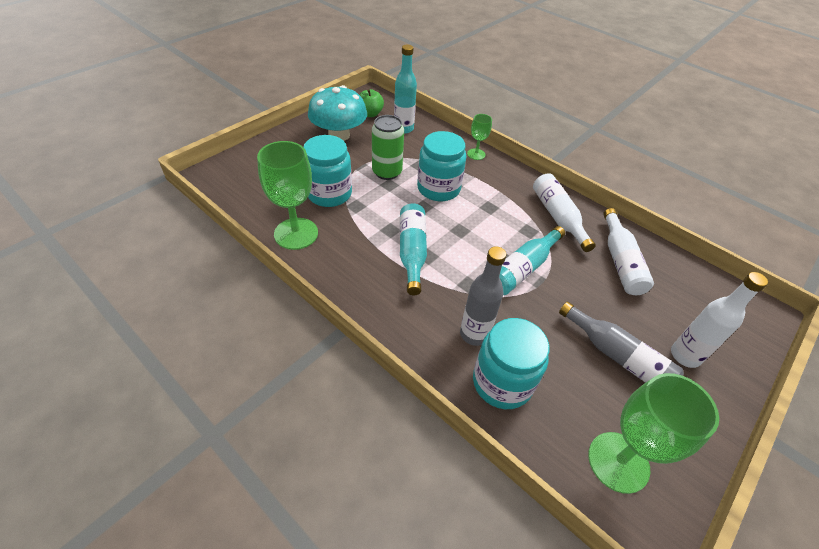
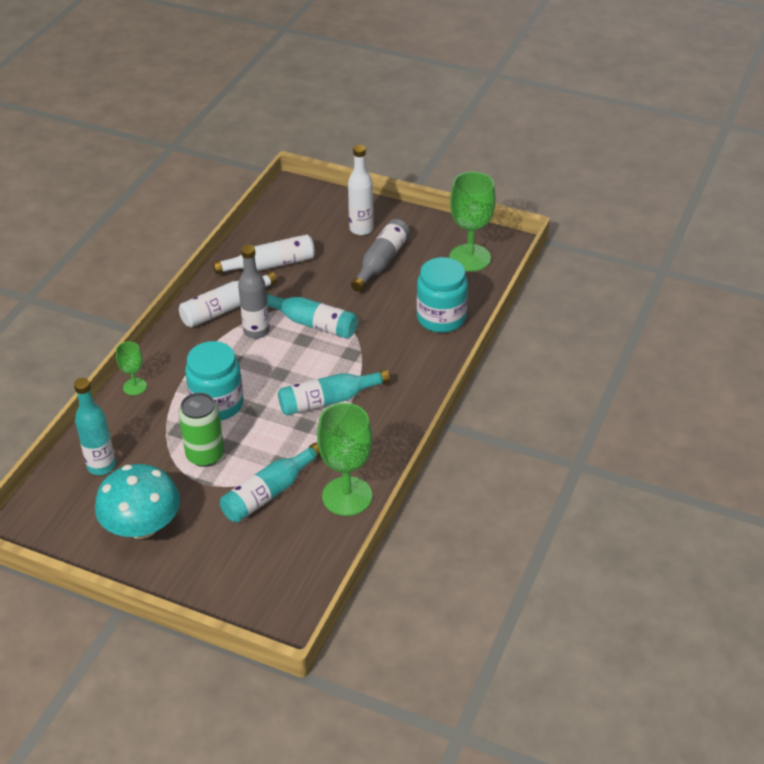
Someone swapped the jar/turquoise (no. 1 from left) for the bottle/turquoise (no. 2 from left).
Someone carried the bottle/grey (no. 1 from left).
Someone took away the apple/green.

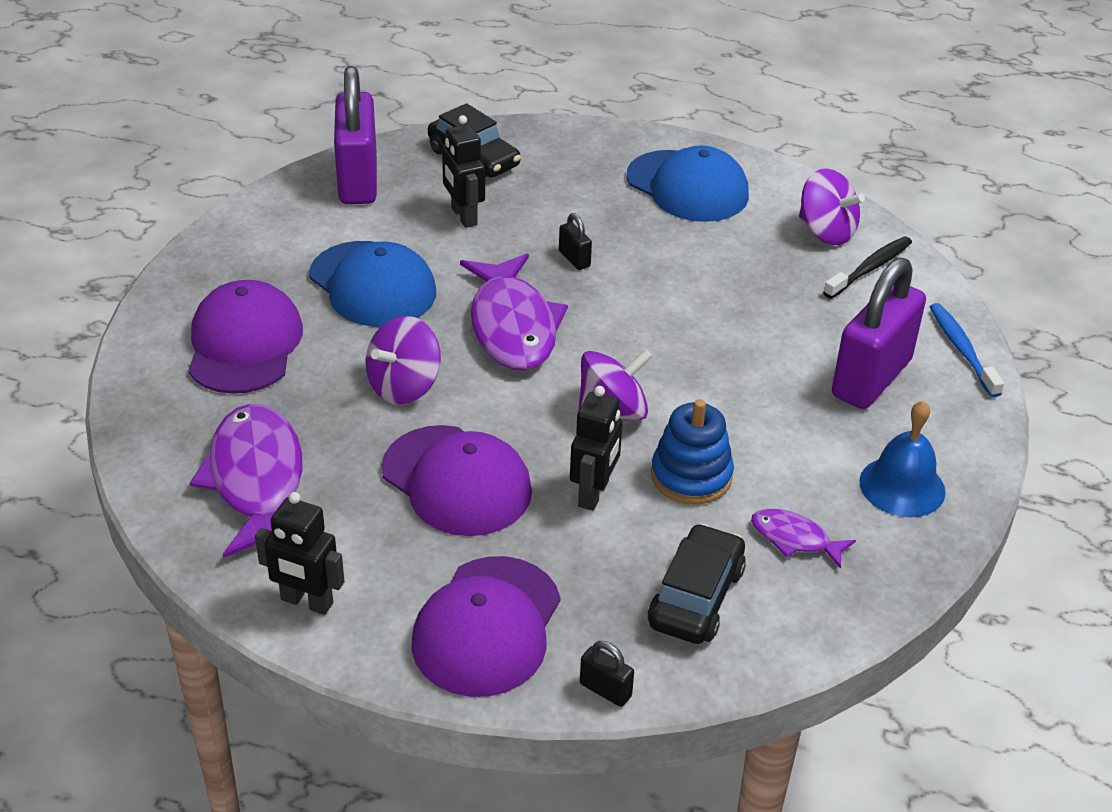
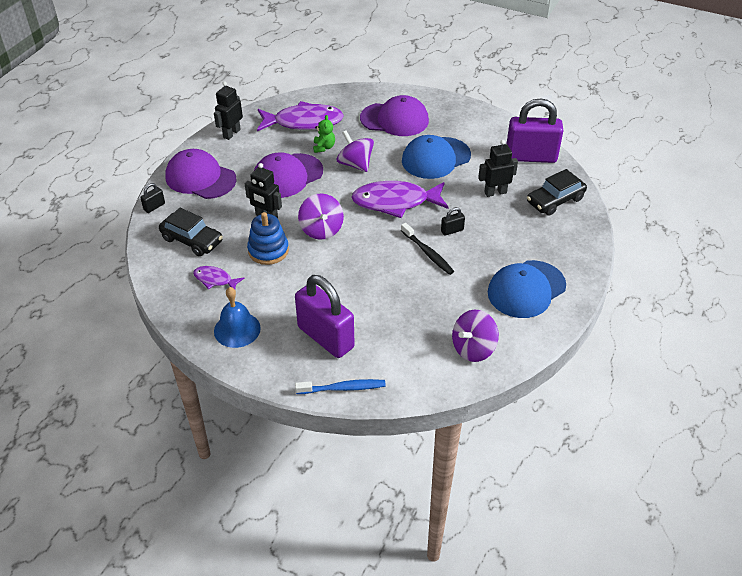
Someone rotated the fish/purple (no. 3 from left in the first image) by 105 degrees counterclockwise.
Someone put down the teddy bear/green.
Someone carried the toothbrush/black.

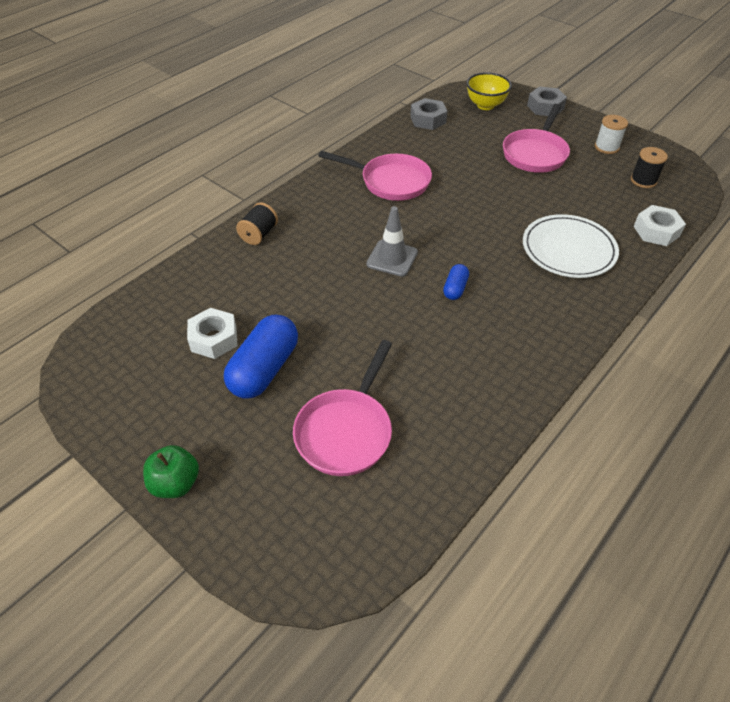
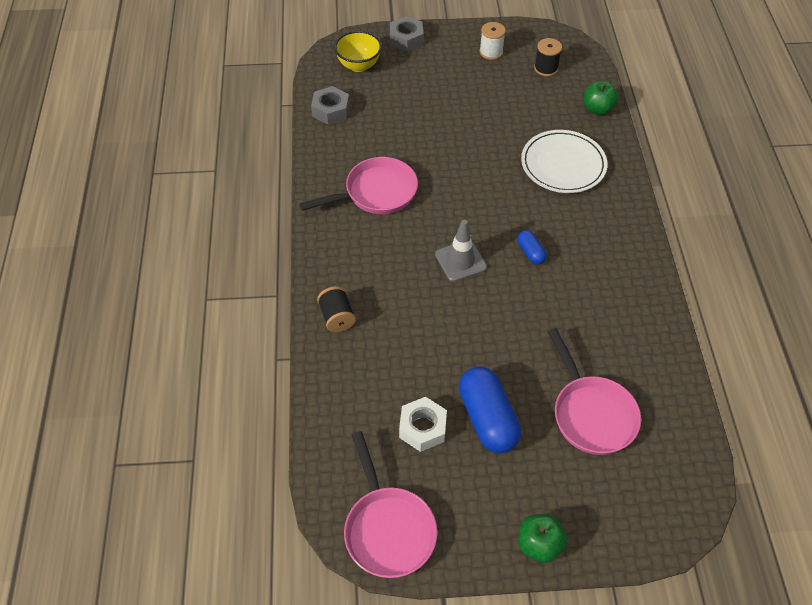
Someone carried the pan/pink (no. 3 from left in the first image).
Someone swapped the nut/white (no. 2 from left) for the apple/green (no. 2 from left).

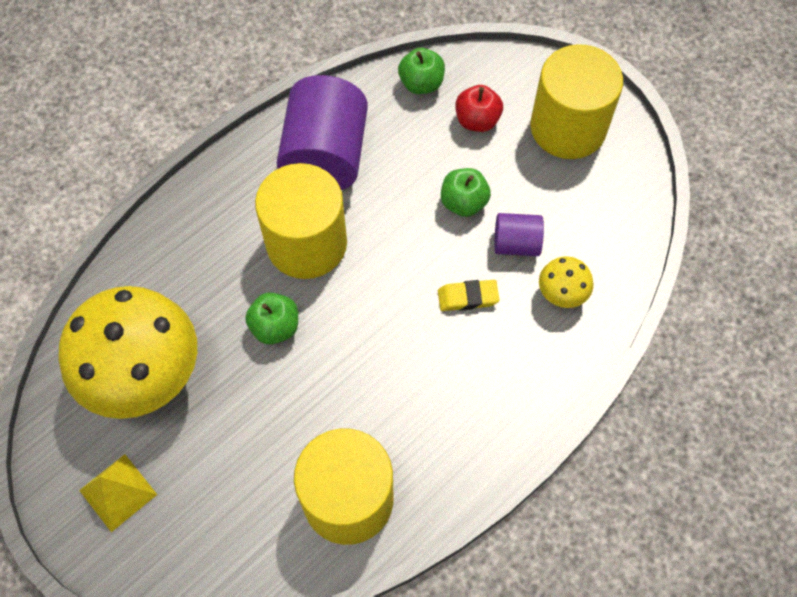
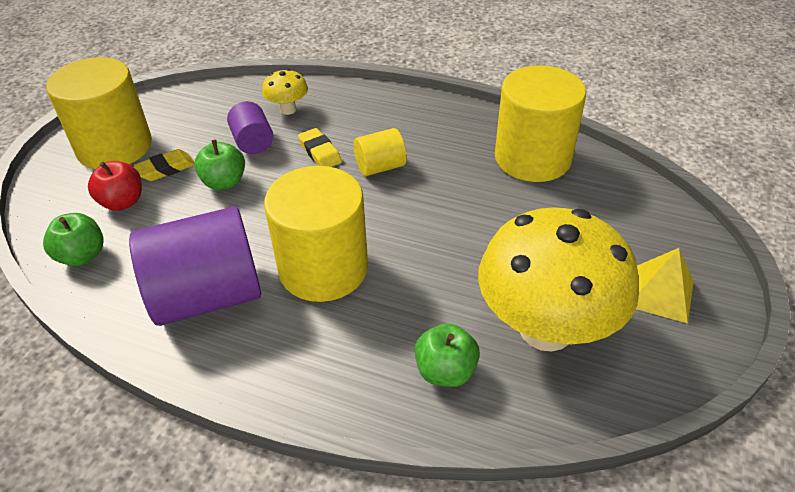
Someone put down the eraser/yellow (no. 1 from left).
Someone put down the cylinder/yellow (no. 3 from left).
Someone carried the apple/green (no. 1 from left in the first image).

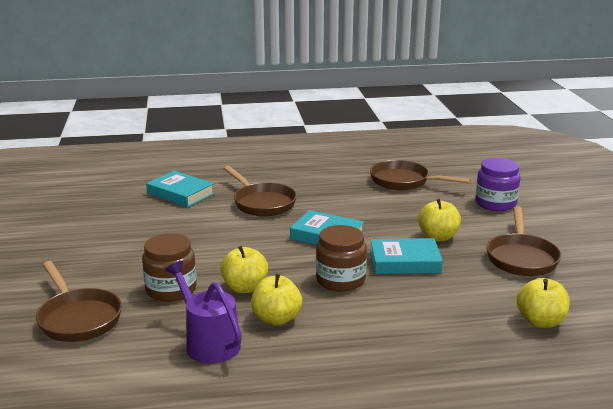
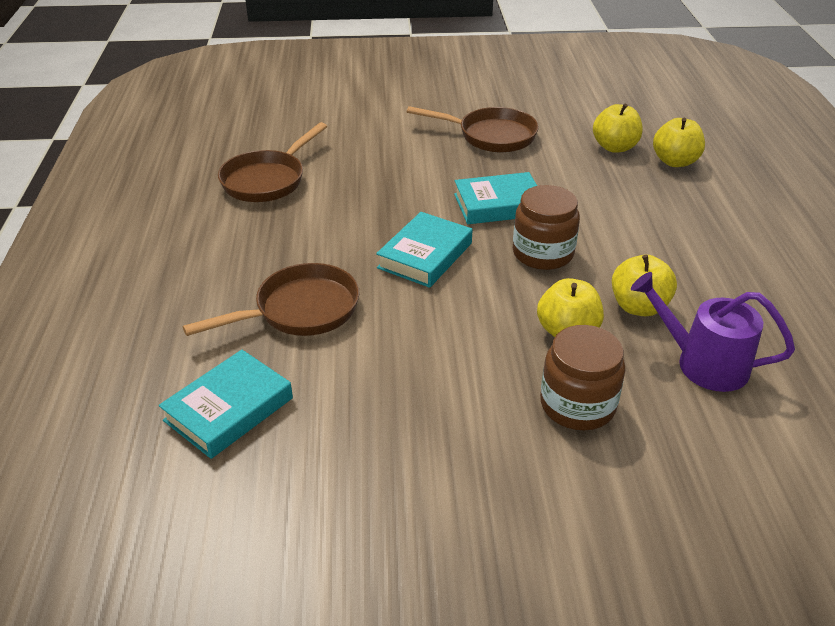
Someone rotated the book/turquoise (no. 3 from left) by 75 degrees clockwise.
Someone rotated the watering can/purple by 60 degrees clockwise.
Someone carried the apple/yellow (no. 3 from left in the first image).
Someone took away the pan/brown (no. 1 from left).
Someone took away the jar/purple.

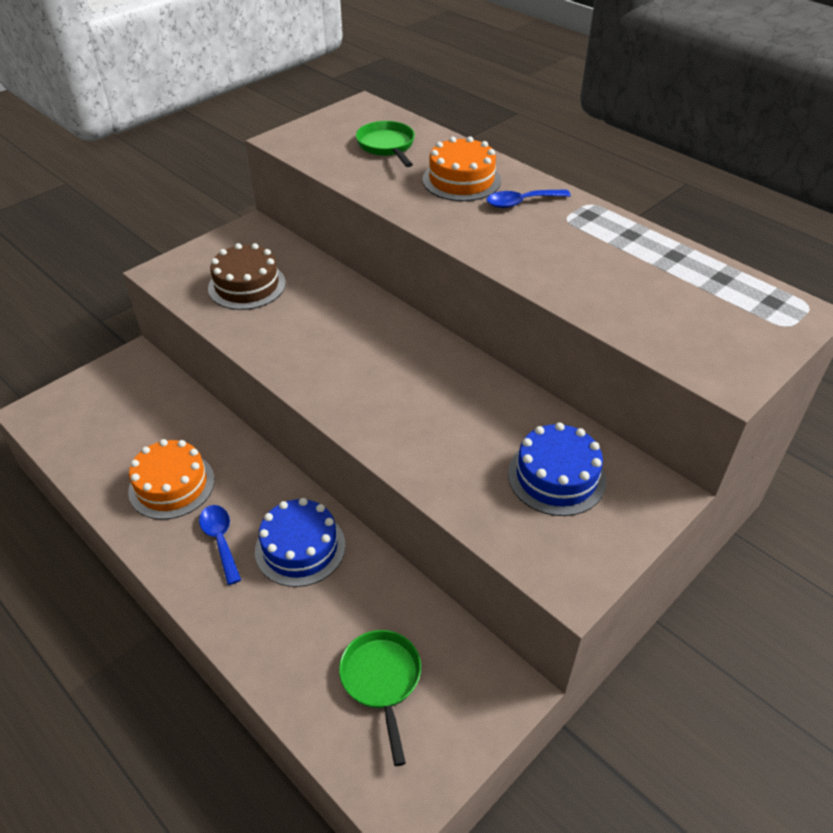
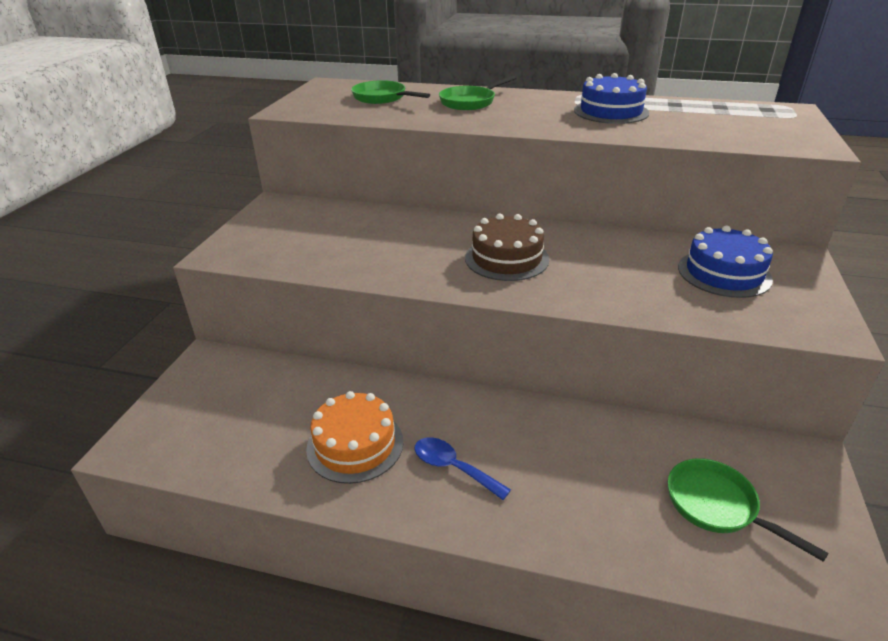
Someone swapped the cake/orange (no. 2 from left) for the pan/green (no. 2 from left).
Someone carried the cake/brown.
Someone carried the cake/blue (no. 1 from left).
Someone took away the spoon/blue (no. 2 from left).

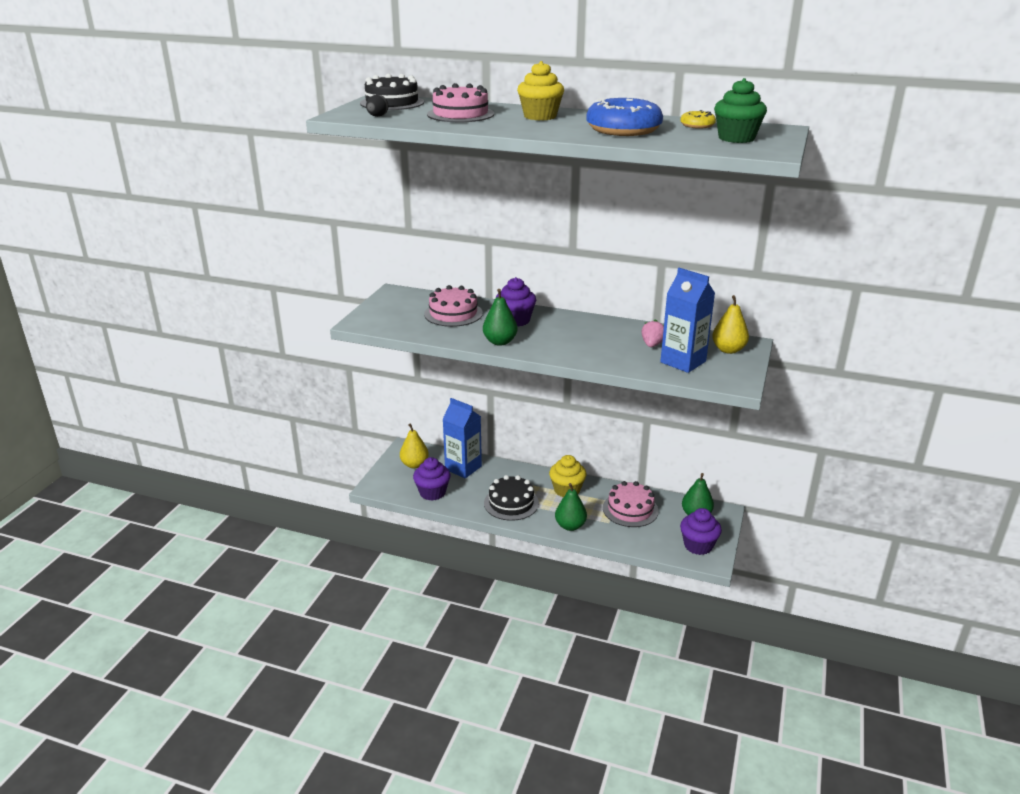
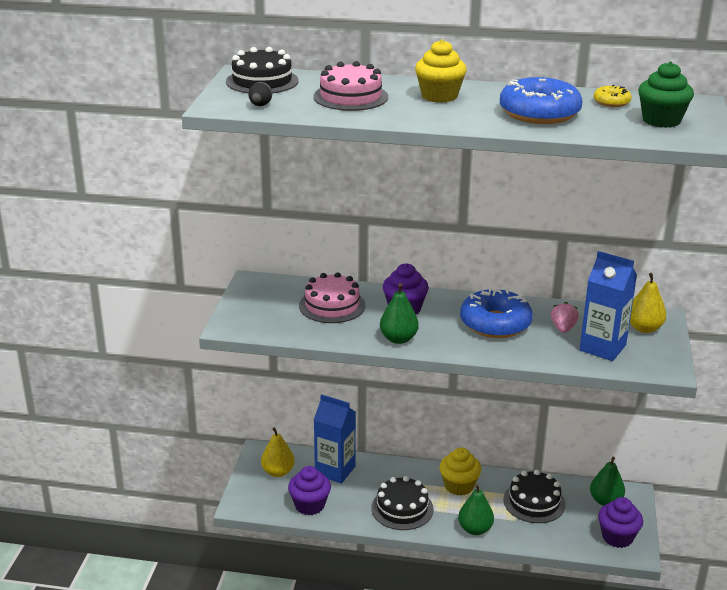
Someone put down the donut/blue (no. 1 from left).
Someone repainted the cake/pink (no. 3 from left), which became the cake/black (no. 3 from left).

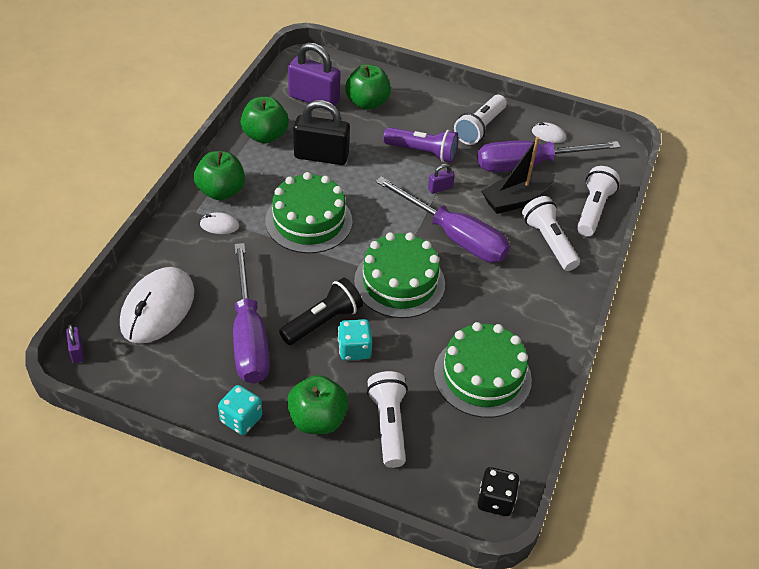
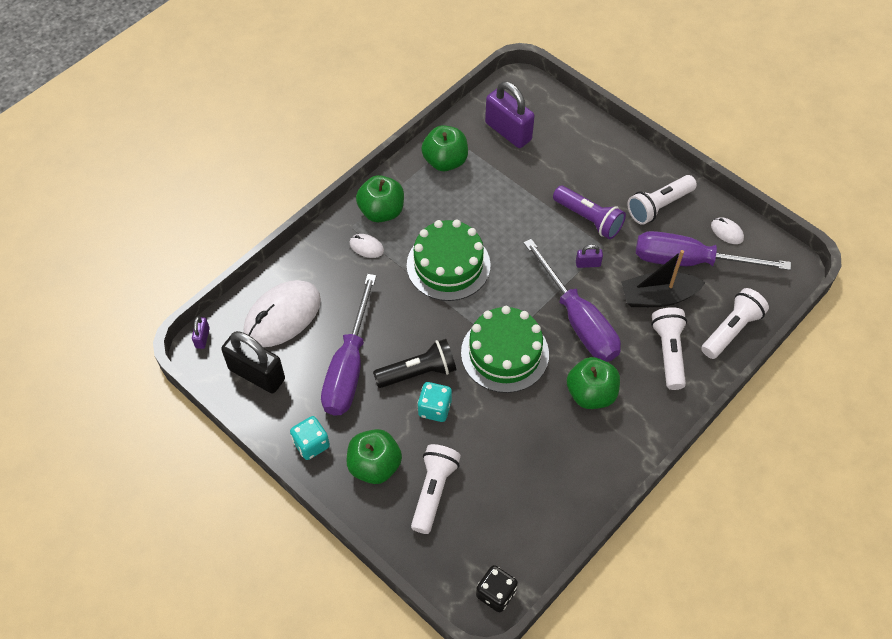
Someone carried the padlock/black.
Someone carried the apple/green (no. 4 from left).
Someone took away the cake/green (no. 3 from left).

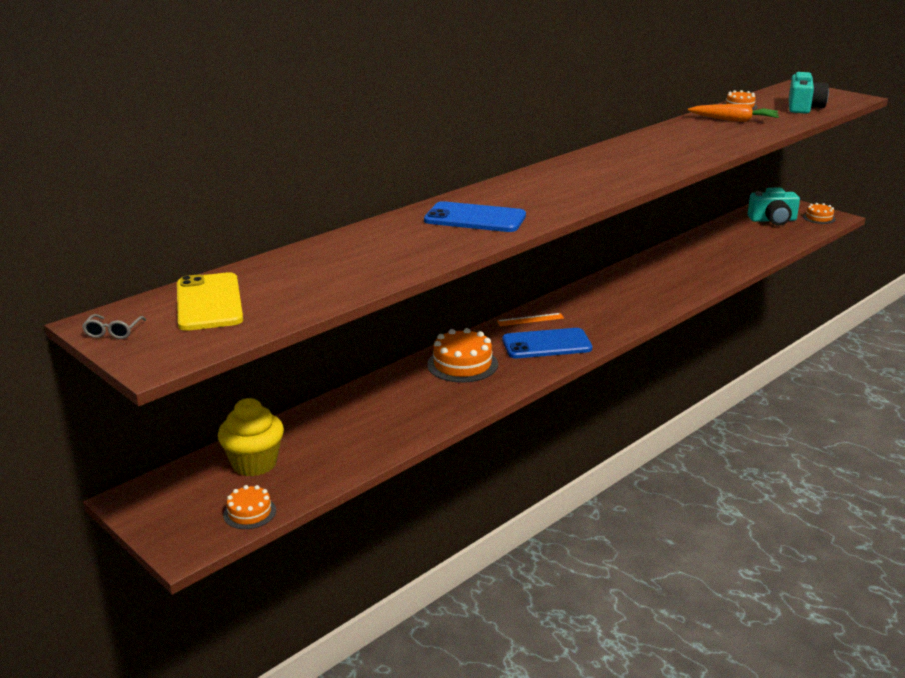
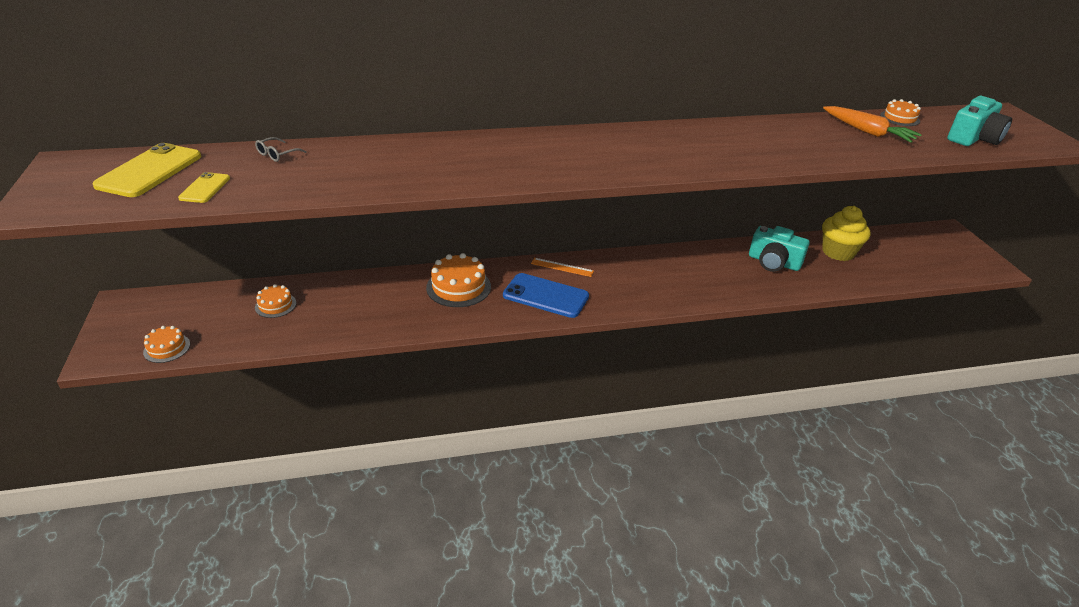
Someone put down the phone/yellow (no. 2 from left).
Someone carried the glasses/grey.
Someone carried the cake/orange (no. 4 from left in the first image).
Someone carried the camera/turquoise (no. 1 from left).
Someone carried the cupcake/yellow.
Someone took away the phone/blue (no. 1 from left).

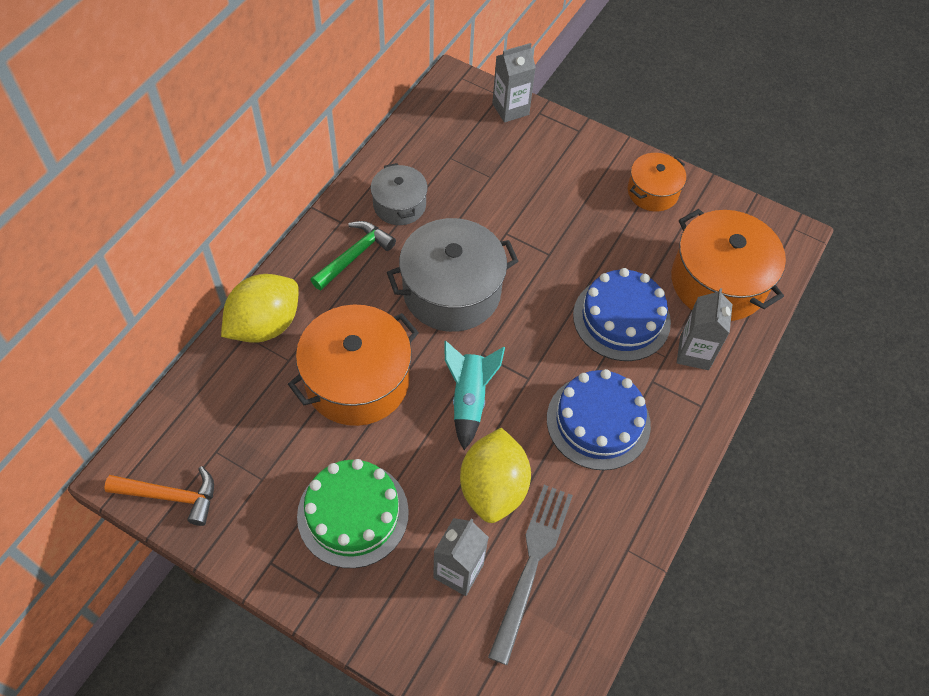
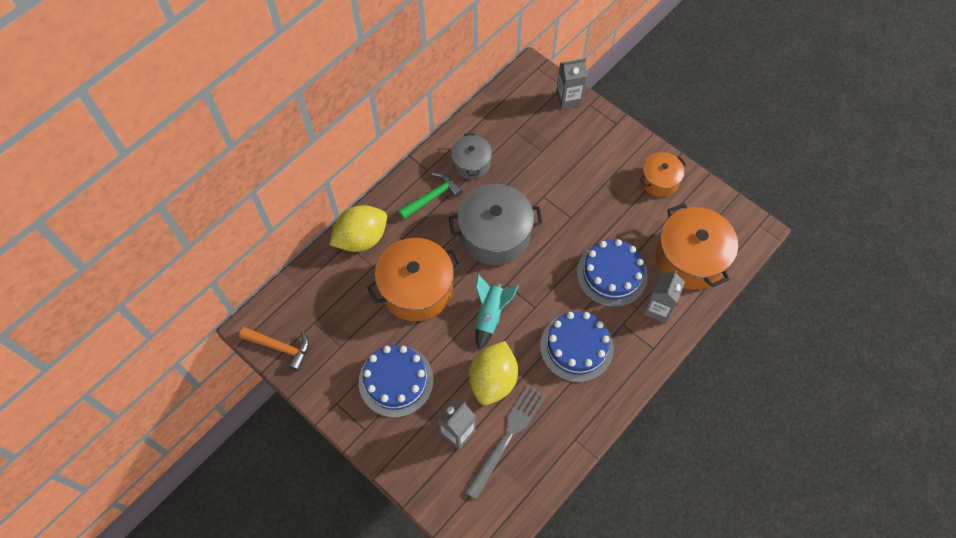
Someone repainted the cake/green, which became the cake/blue (no. 1 from left).

